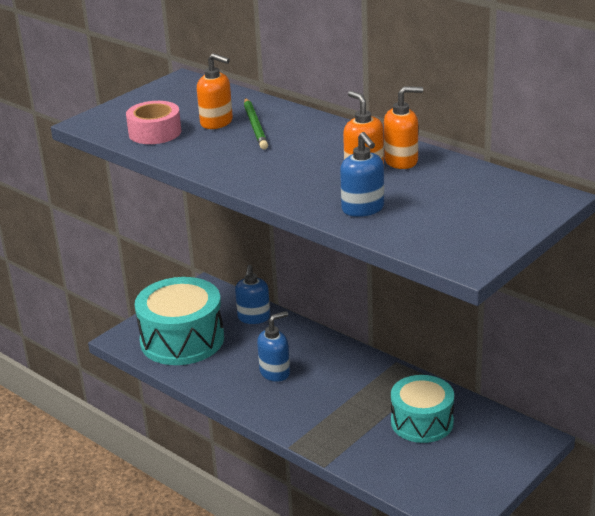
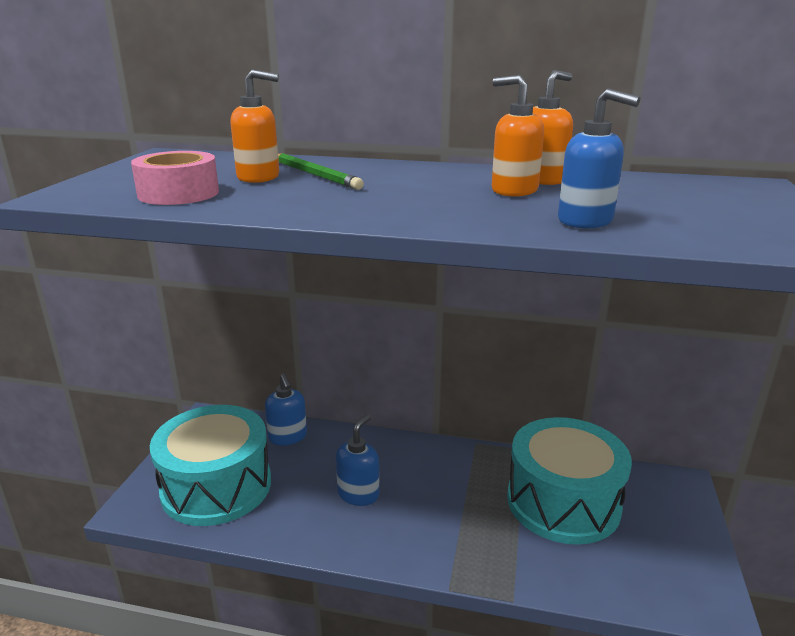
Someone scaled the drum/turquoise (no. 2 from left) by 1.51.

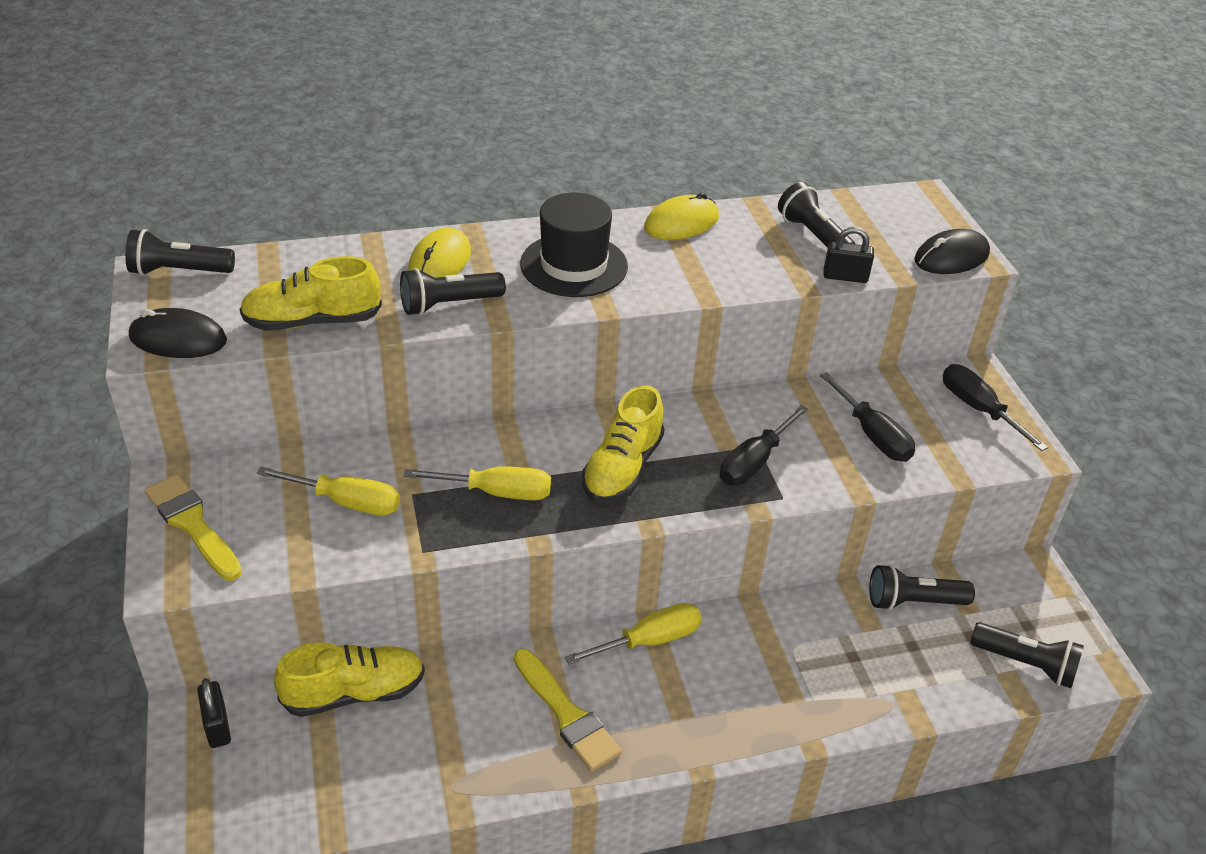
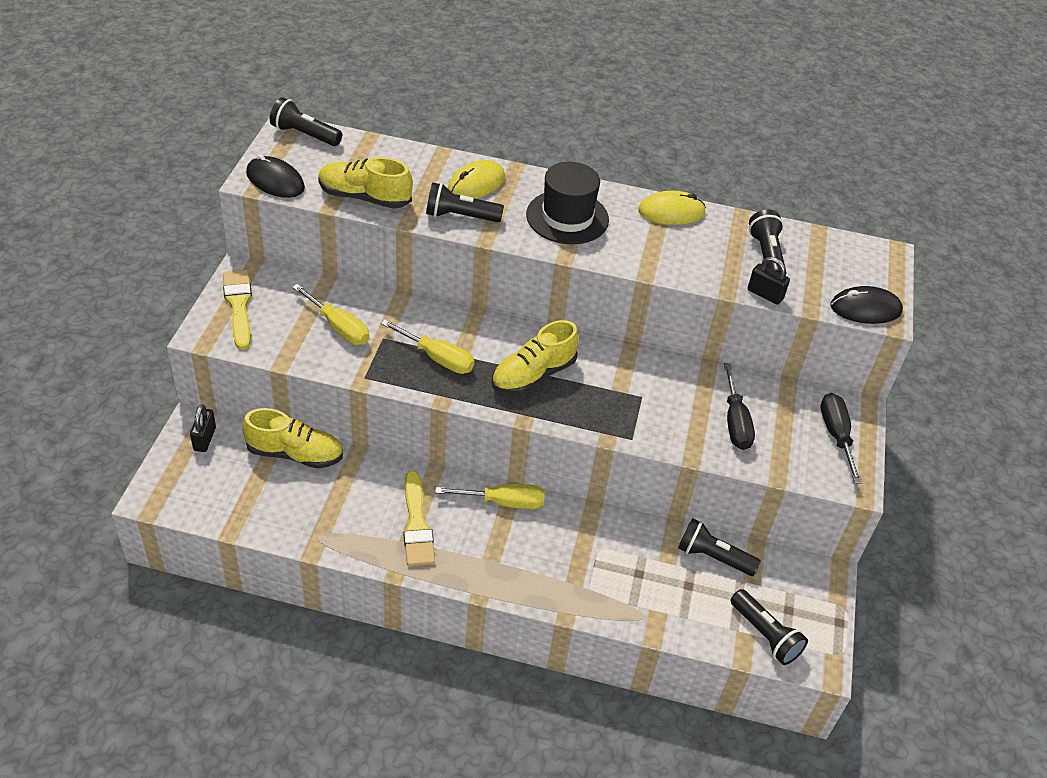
Someone took away the screwdriver/black (no. 1 from left).

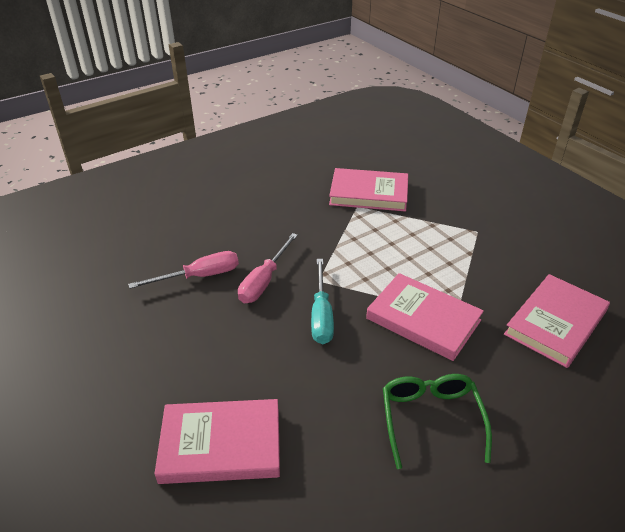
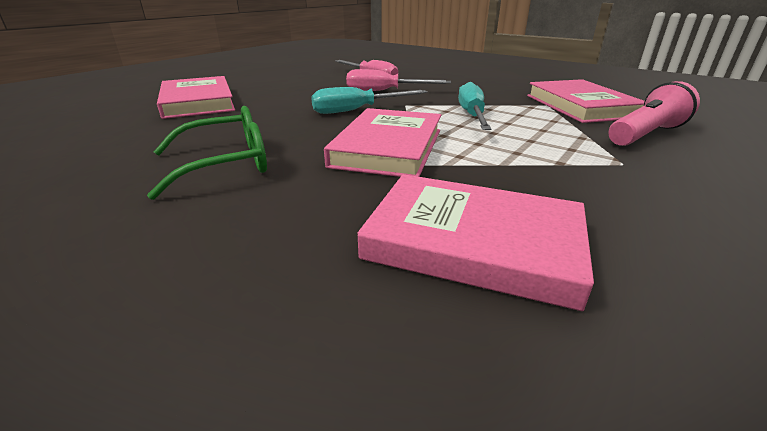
Someone put down the screwdriver/turquoise (no. 2 from left).
Someone put down the flashlight/pink.

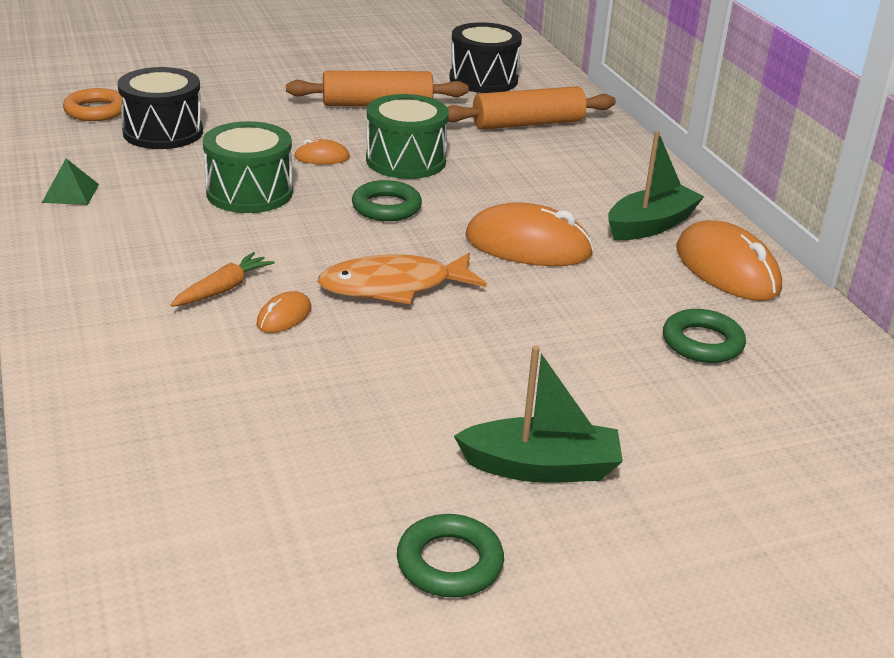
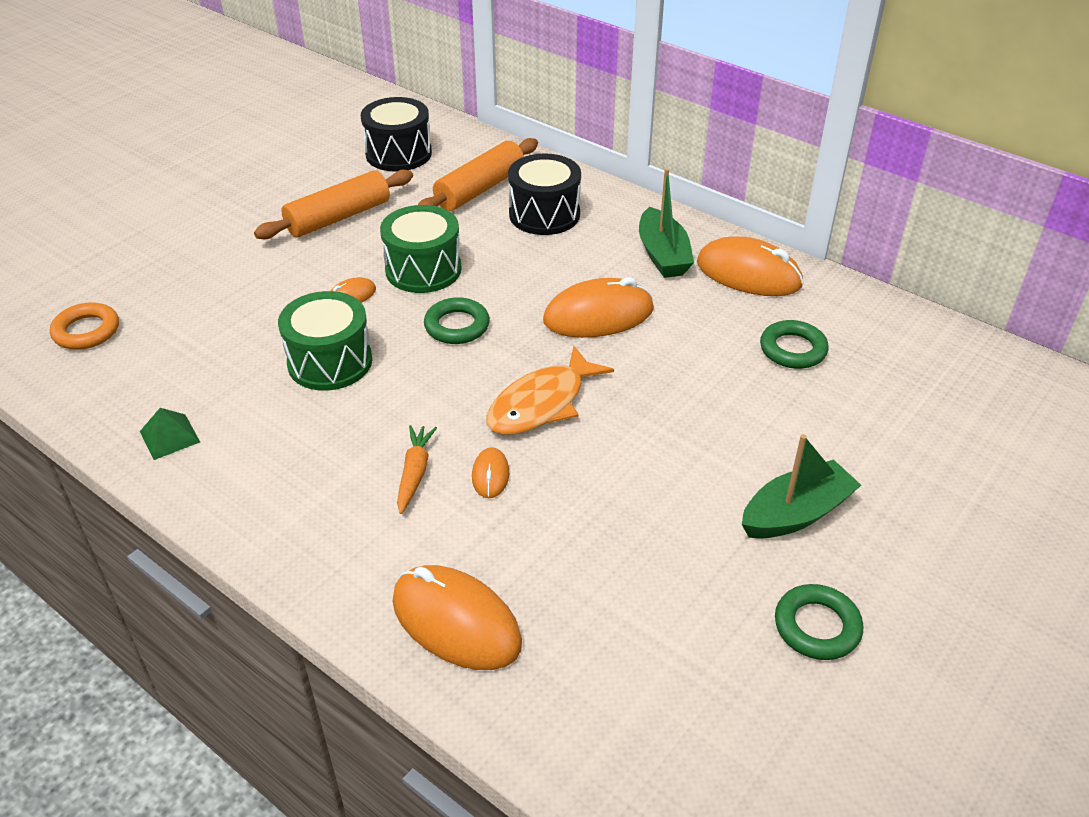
Someone put down the mouse/orange (no. 2 from left).
Someone carried the drum/black (no. 1 from left in the first image).
Someone rotated the boat/green (no. 2 from left in the first image) by 150 degrees clockwise.

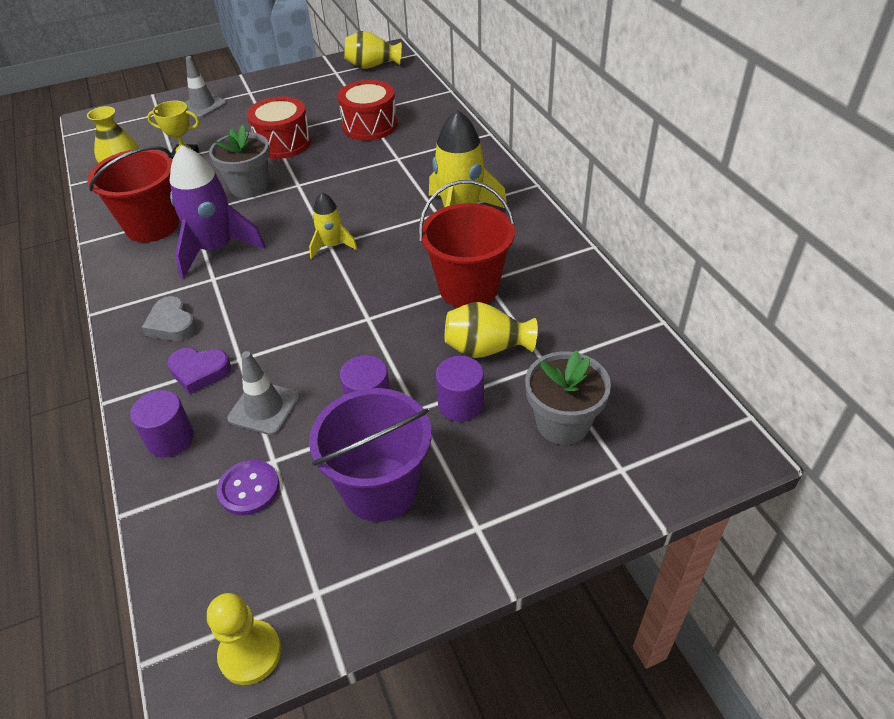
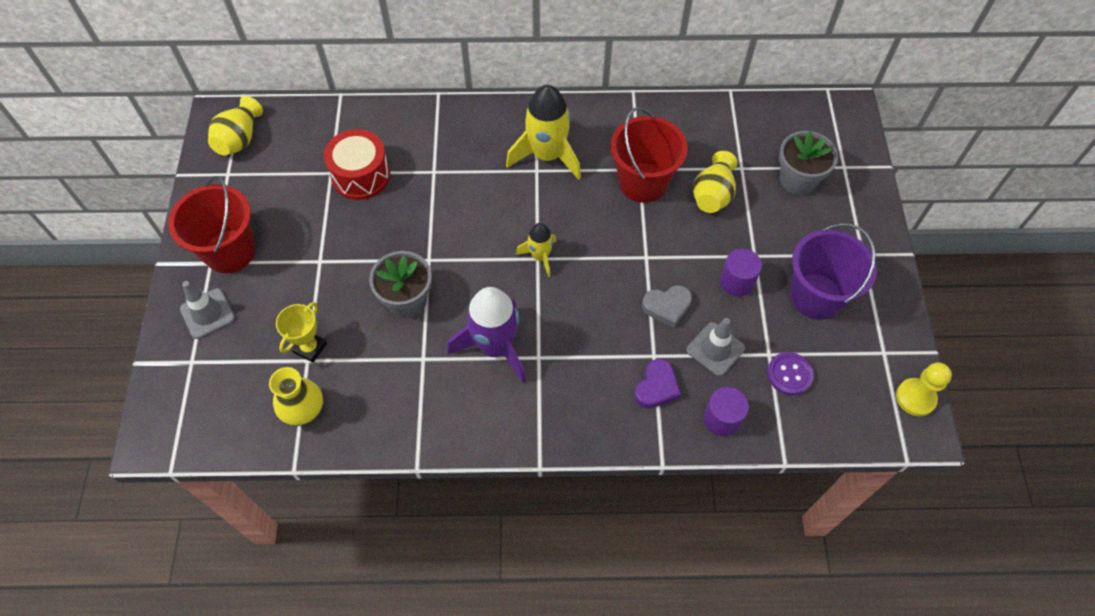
Someone carried the bucket/red (no. 1 from left).
Someone carried the heart/grey.
Someone took away the drum/red (no. 1 from left).
Someone took away the cylinder/purple (no. 3 from left).

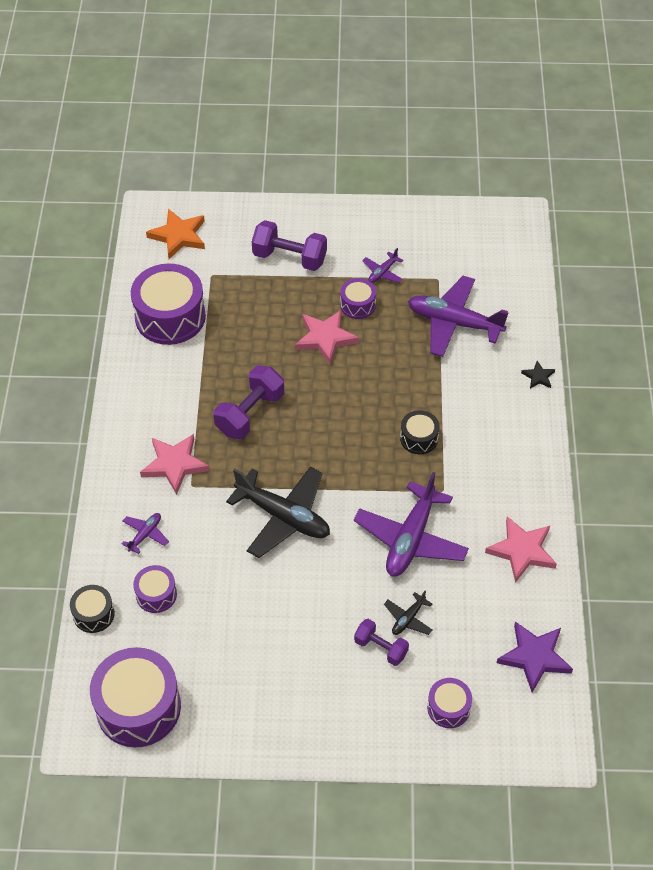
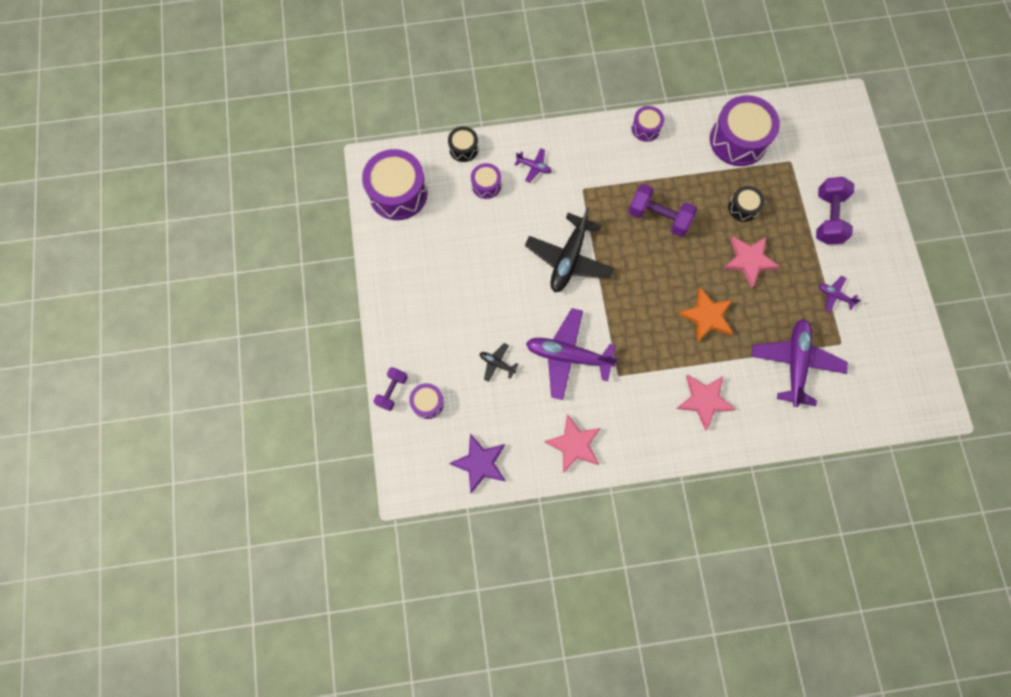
Someone carried the dumbbell/purple (no. 3 from left in the first image).
Someone carried the drum/purple (no. 4 from left).
Someone carried the star/pink (no. 1 from left in the first image).
Someone carried the star/orange.
Someone carried the drum/black (no. 2 from left).
Someone took away the star/black.

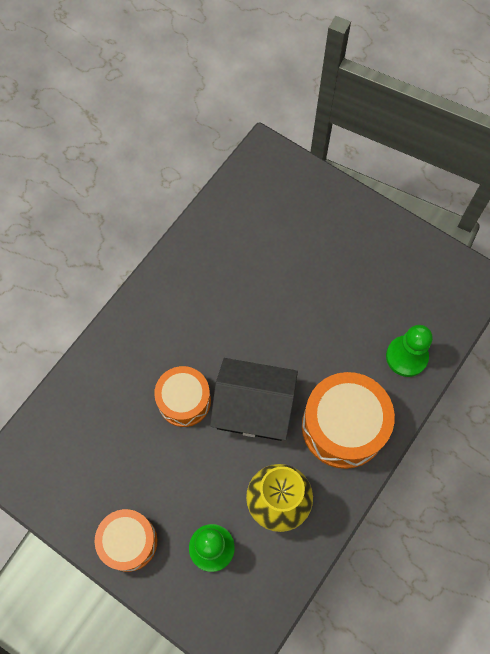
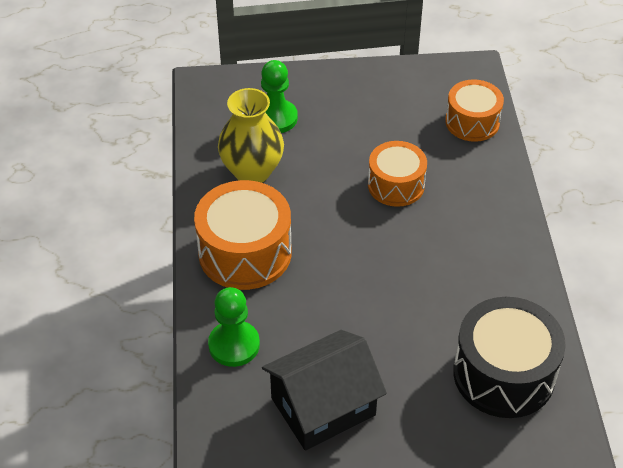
Someone carried the house/black.
Someone carried the drum/orange (no. 1 from left in the first image).
Someone put down the drum/black.

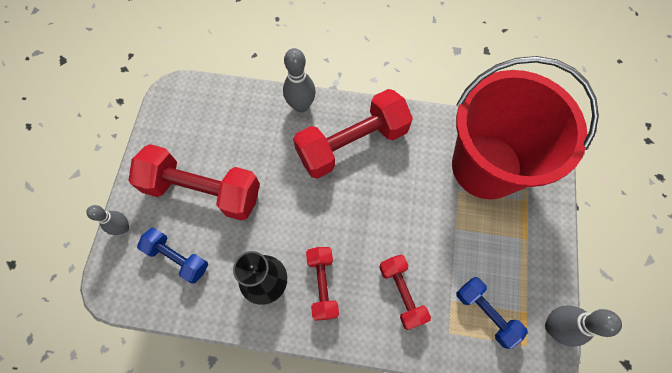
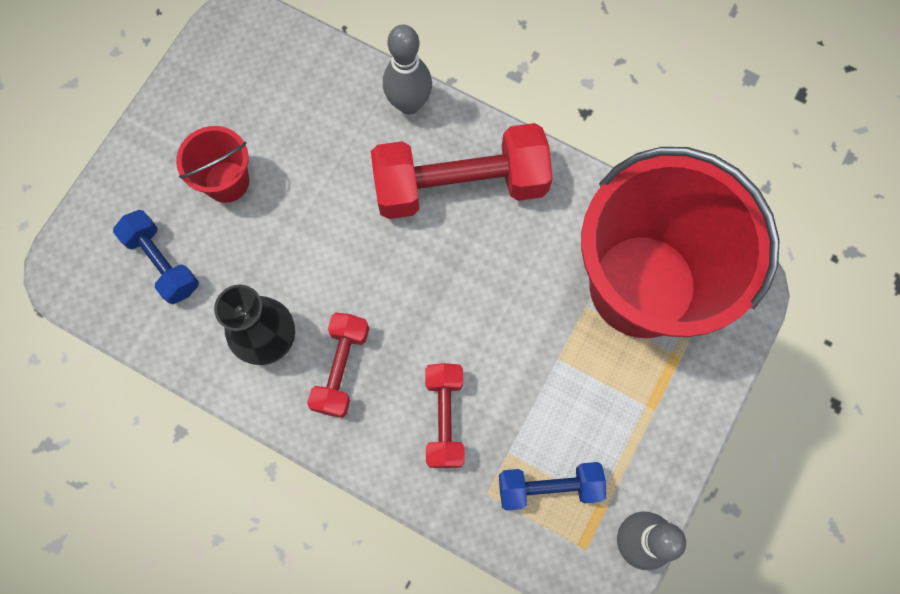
Someone swapped the dumbbell/red (no. 1 from left) for the bucket/red (no. 1 from left).
Someone rotated the dumbbell/blue (no. 2 from left) by 75 degrees counterclockwise.
Someone took away the bowling pin/grey (no. 1 from left).

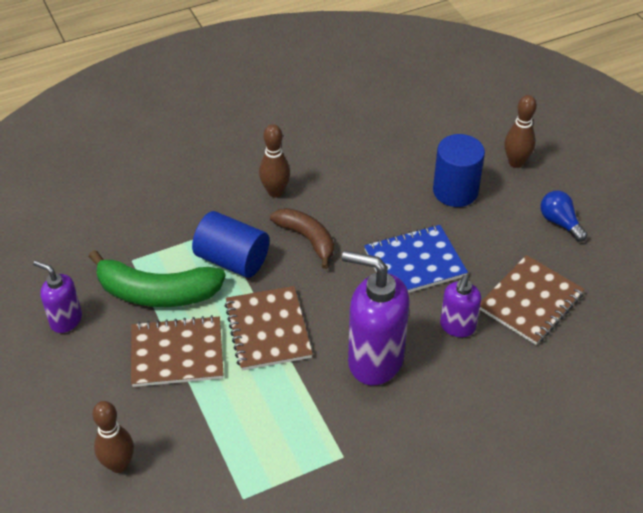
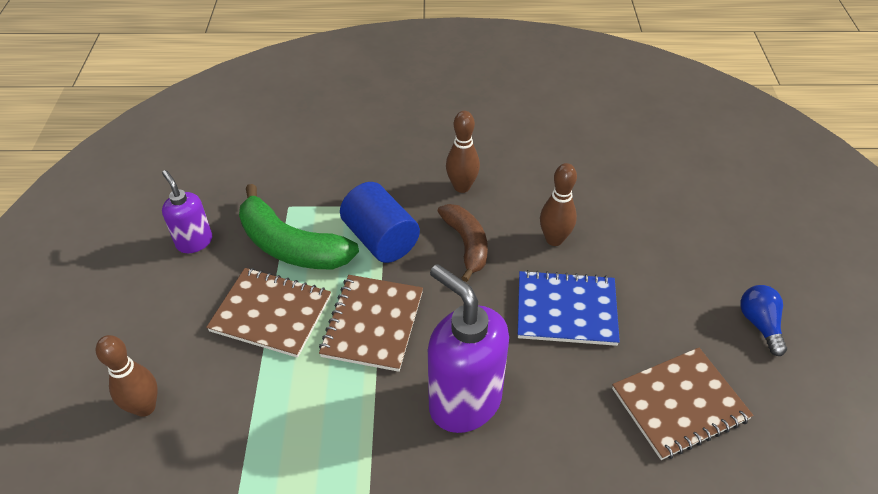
Someone carried the bowling pin/brown (no. 3 from left).
Someone took away the cylinder/blue (no. 2 from left).
Someone took away the soap dispenser/purple (no. 3 from left).

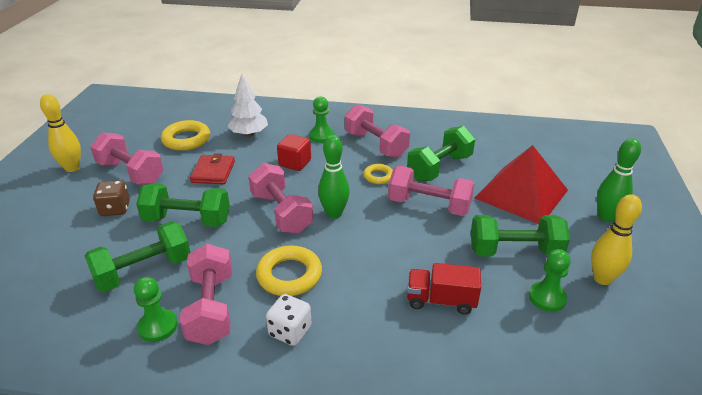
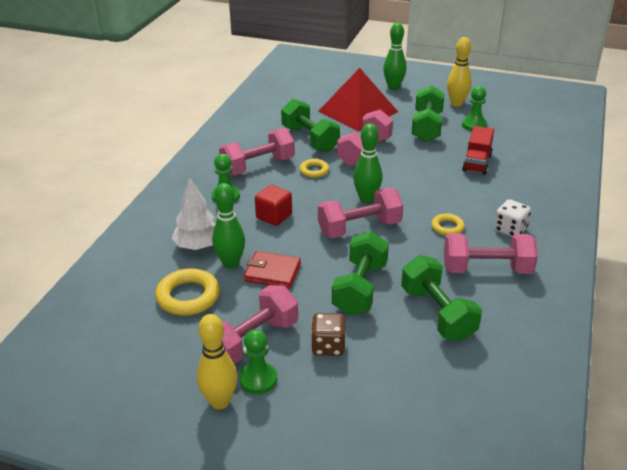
Someone put down the bowling pin/green (no. 1 from left).
Someone carried the pawn/green (no. 1 from left in the first image).
Someone scaled the ring/yellow (no. 2 from left in the first image) by 0.58.

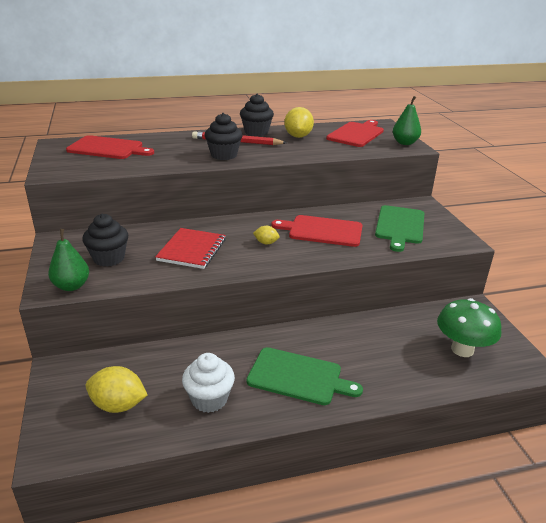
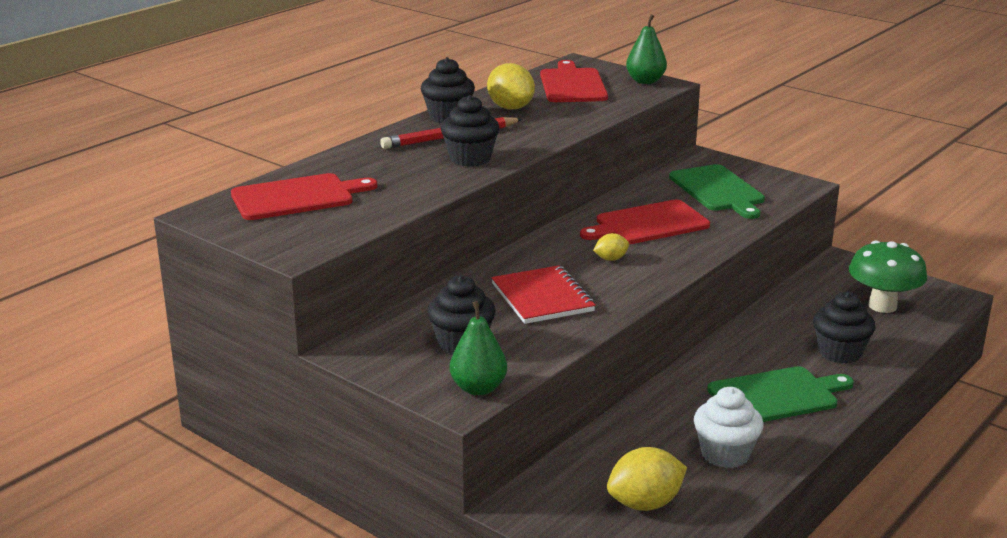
Someone put down the cupcake/black (no. 4 from left).

